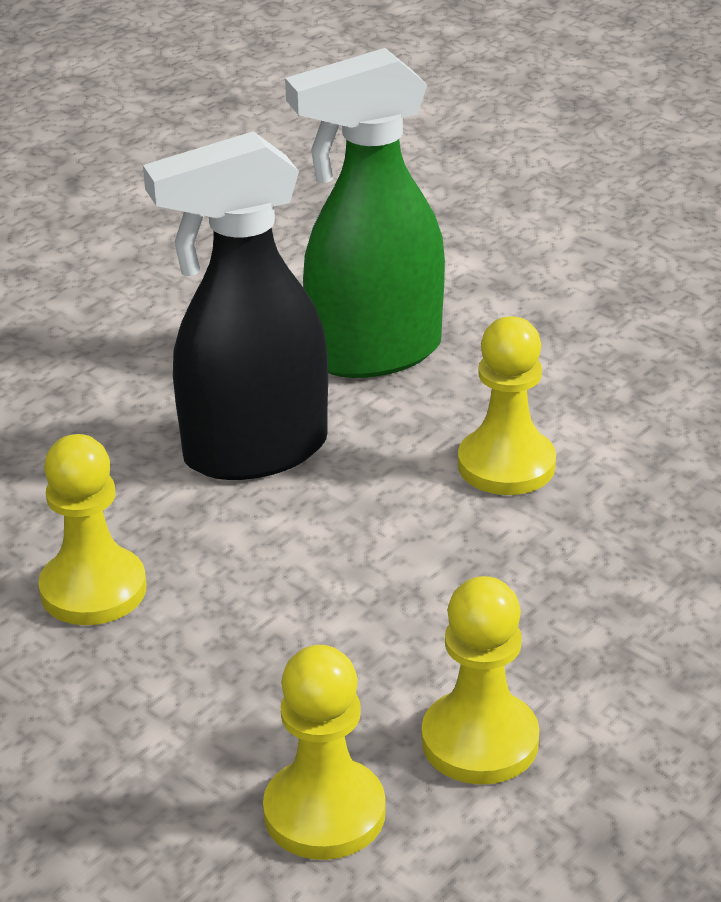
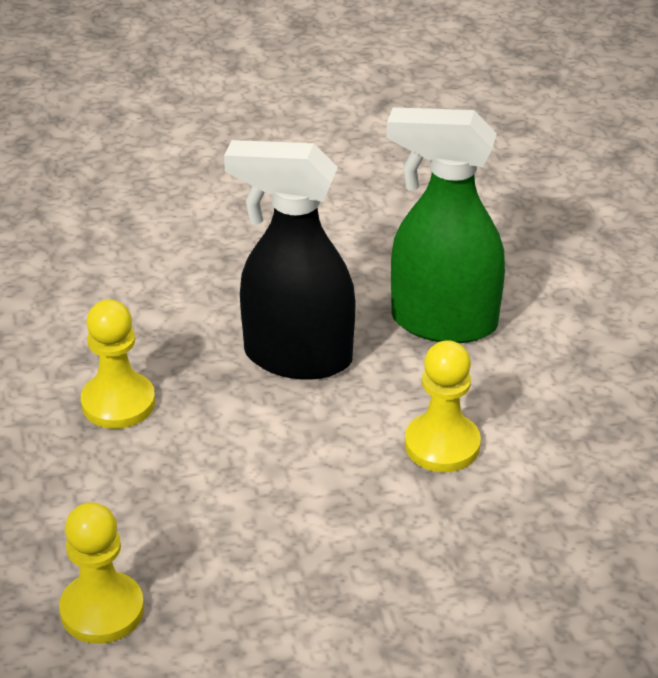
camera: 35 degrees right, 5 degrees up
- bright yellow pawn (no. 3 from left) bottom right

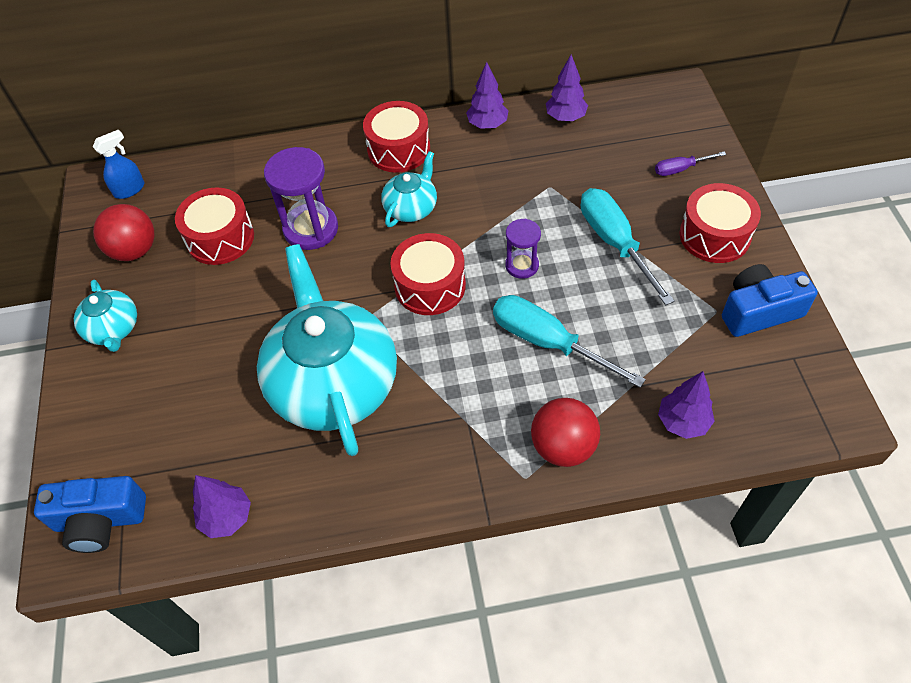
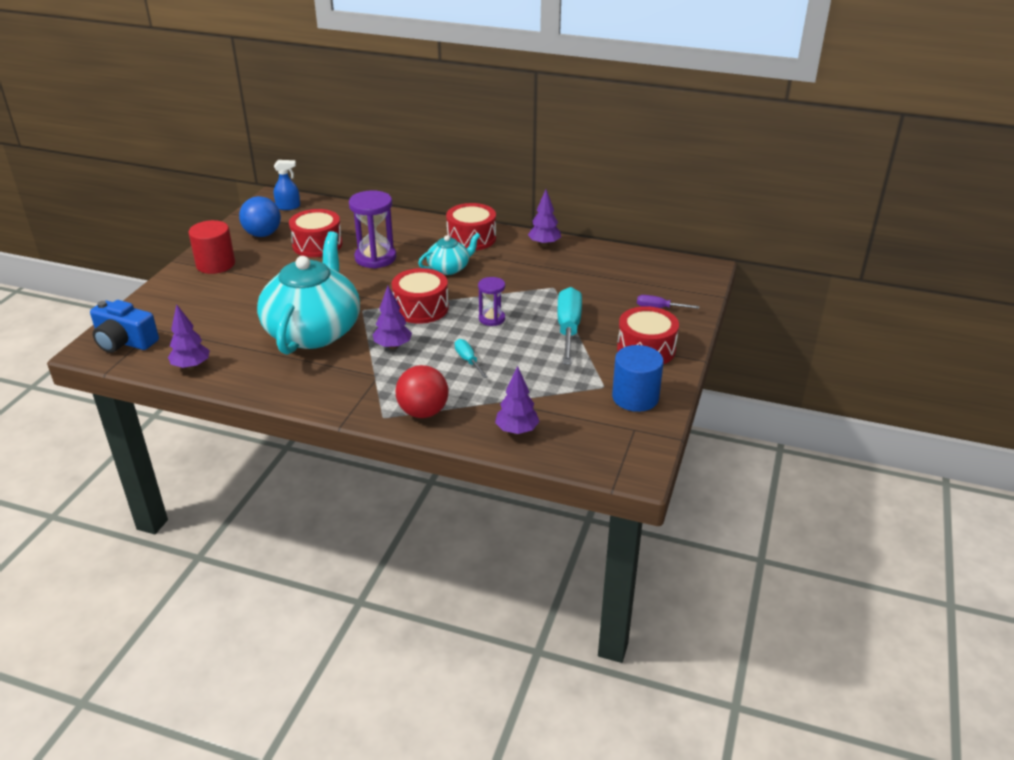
camera: 25 degrees right, 20 degrees down
~ violet tree (no. 3 from left in the first image) top centre to violet tree (no. 2 from left) centre
~ red sphere (no. 1 from left) middle left to cobalt sphere top left
~ cobalt camera (no. 2 from left) middle right to cobalt cylinder centre
~ aqua china teapot (no. 1 from left) middle left to red cylinder top left
~ aqua flat screwdriver (no. 1 from left) centre = centre x0.51

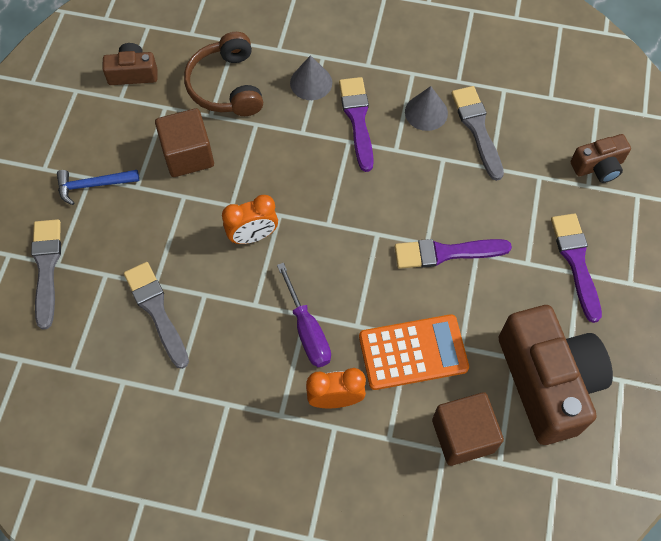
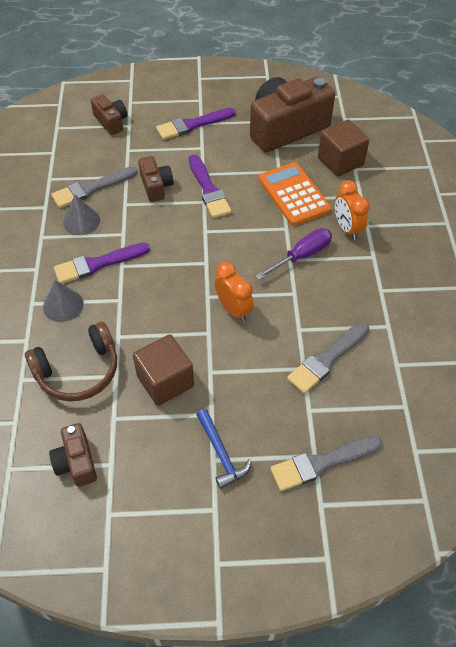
camera: 105 degrees left, 10 degrees down
+ dark brown camera (no. 3 from left) top centre

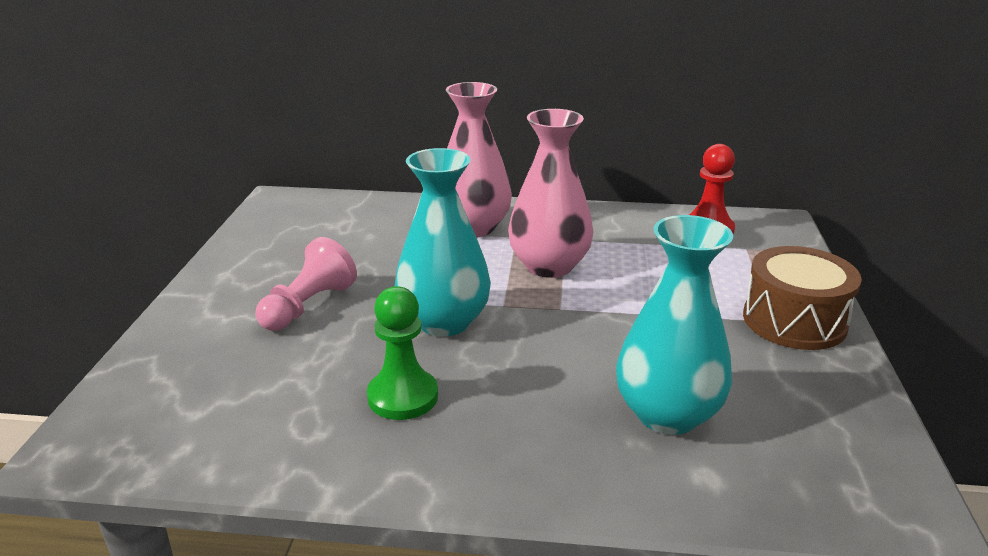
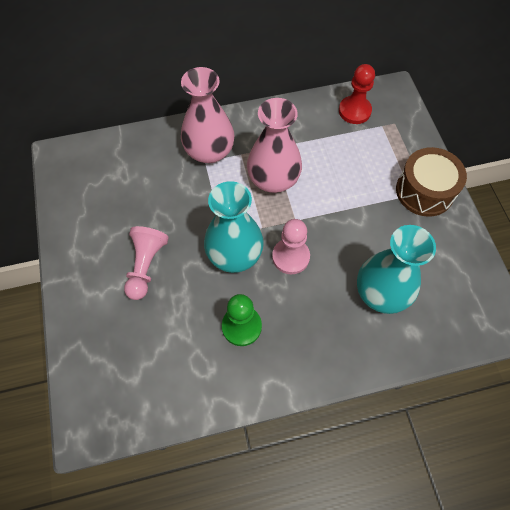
camera: 20 degrees left, 35 degrees up
+ rosy pawn (no. 2 from left) centre

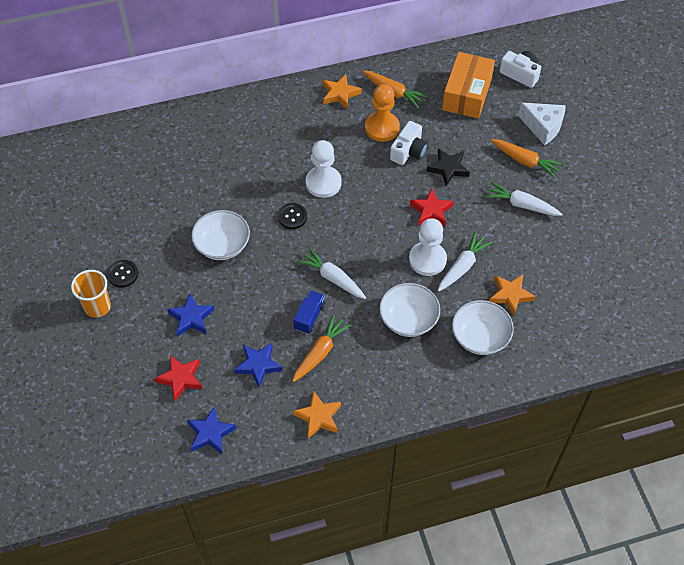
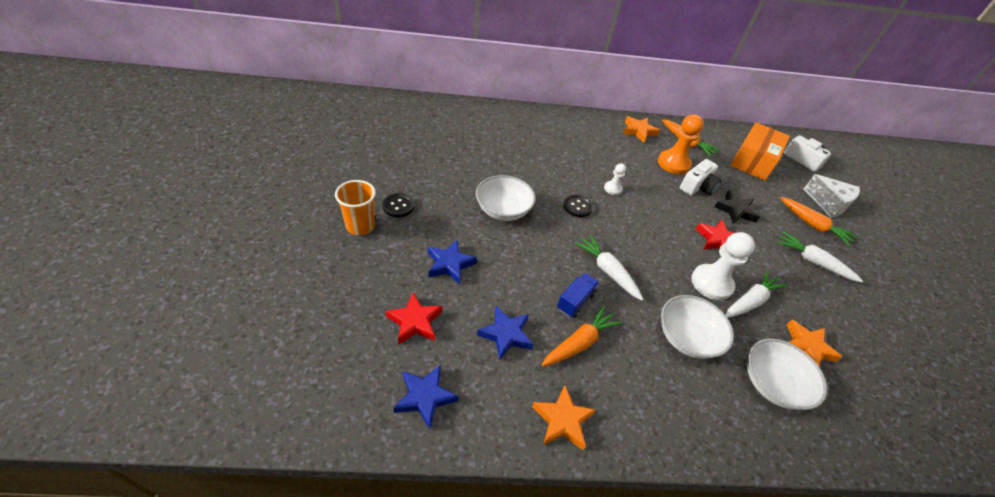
camera: 10 degrees right, 10 degrees down
~ pure white pawn (no. 1 from left) top centre = centre x0.52

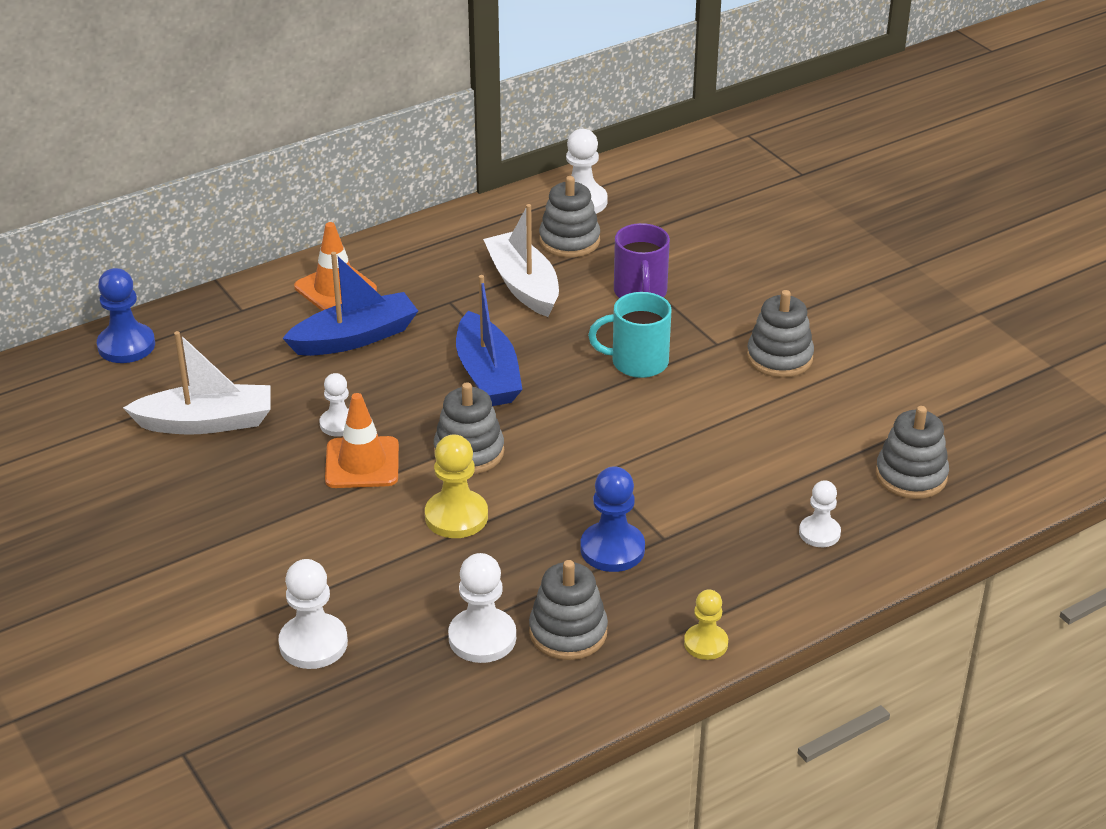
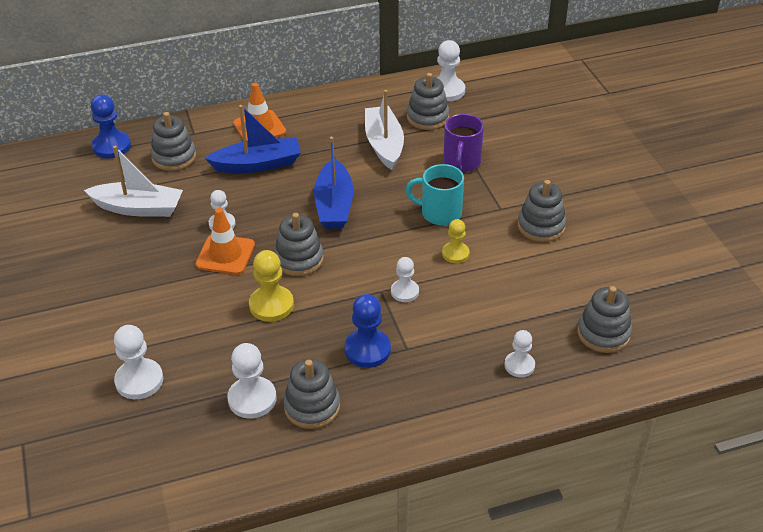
camera: 15 degrees right, 5 degrees up
~ bright yellow pawn (no. 2 from left) bottom centre to centre
+ ash-grey ring stacker (no. 1 from left) top left
+ pure white pawn (no. 4 from left) centre

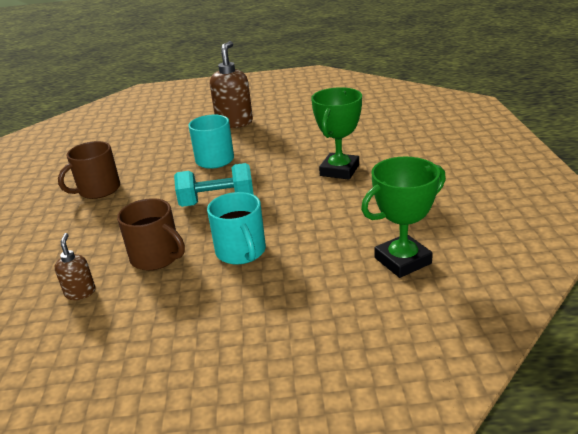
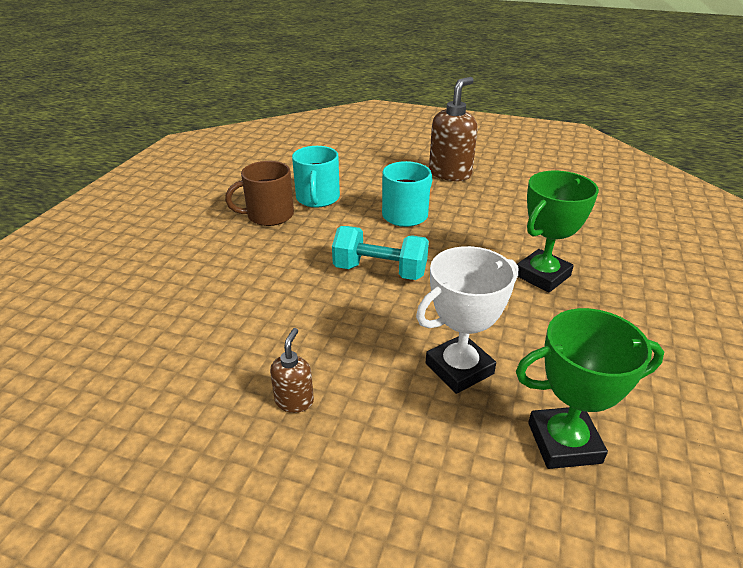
camera: 20 degrees right, 5 degrees up
~ aqua mug (no. 2 from left in the first image) centre to aqua mug (no. 1 from left) top centre
- dark brown mug (no. 2 from left) middle left
~ dark brown soap dispenser (no. 1 from left) middle left to centre
+ pure white trophy centre

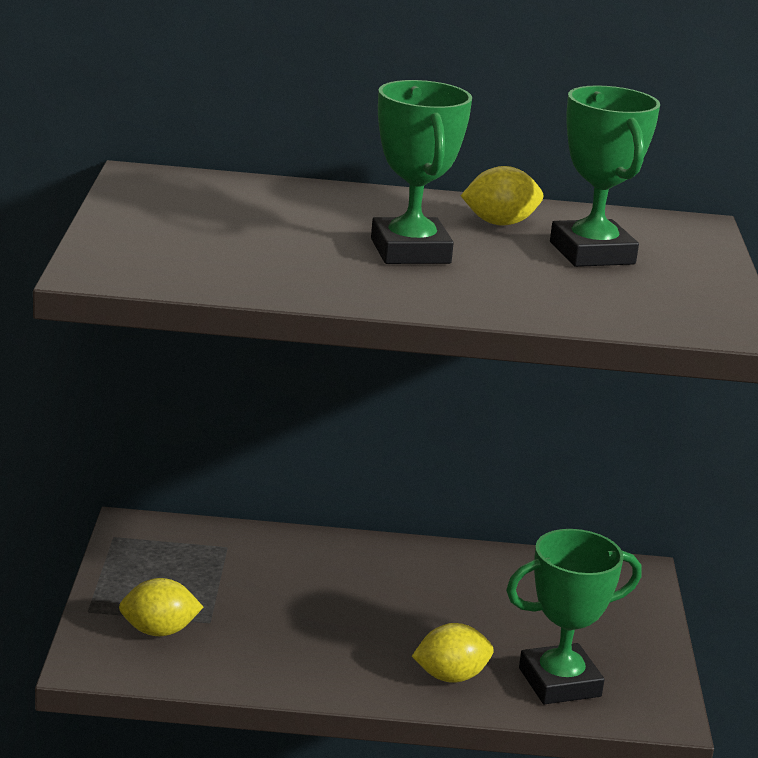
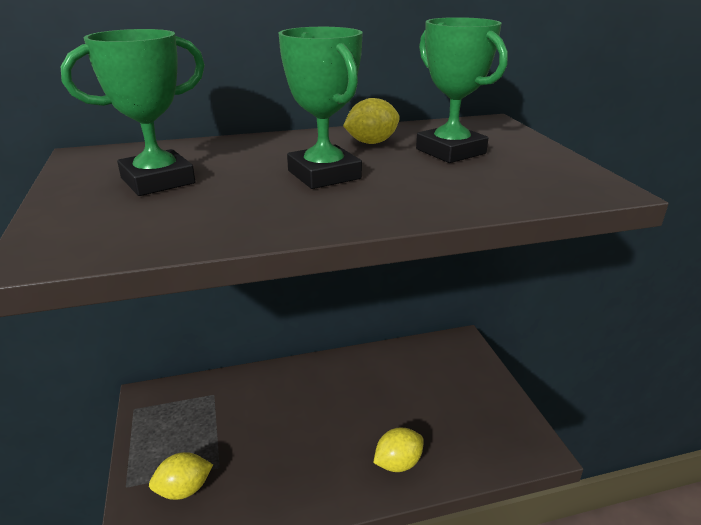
camera: 15 degrees left, 5 degrees up
~ leaf-green trophy (no. 2 from left in the first image) bottom right to leaf-green trophy (no. 1 from left) top left

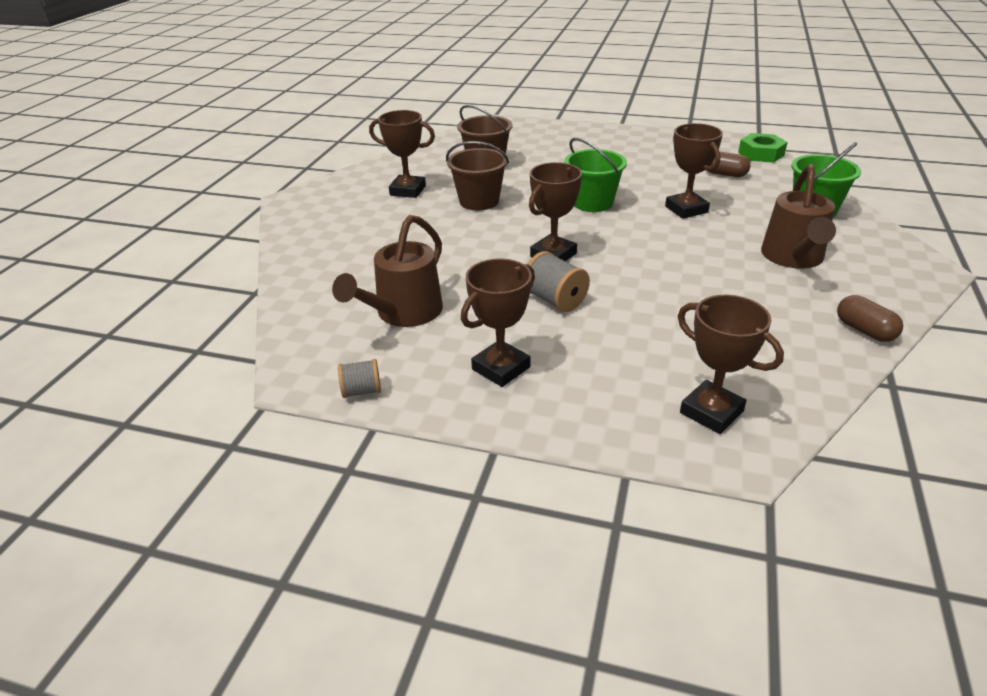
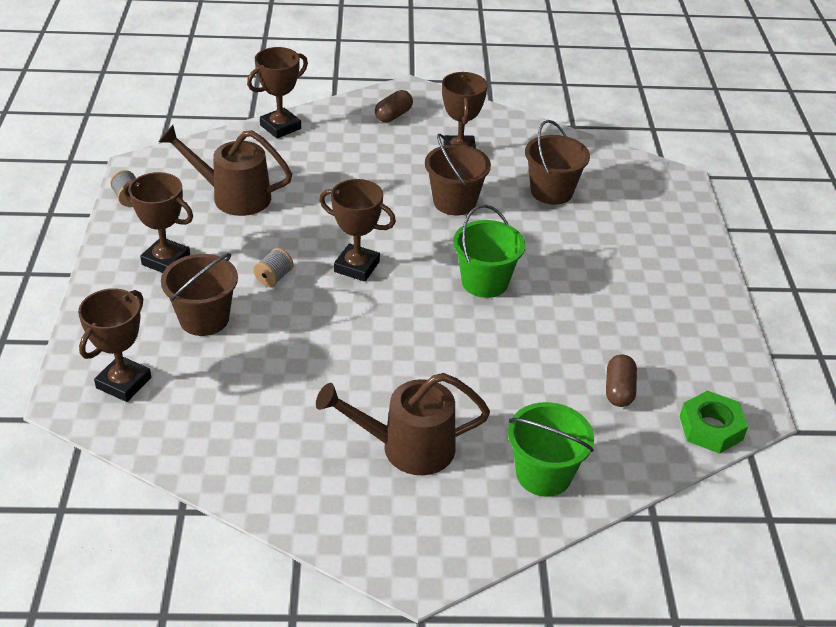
camera: 70 degrees right, 5 degrees up
~ dark brown trophy (no. 4 from left in the first image) top right to dark brown trophy (no. 3 from left) top left
~ ash-grey reel of thread (no. 2 from left) centre = middle left x0.64
~ dark brown capsule (no. 2 from left in the first image) middle right to dark brown capsule (no. 1 from left) top centre
+ dark brown pail (no. 1 from left) middle left

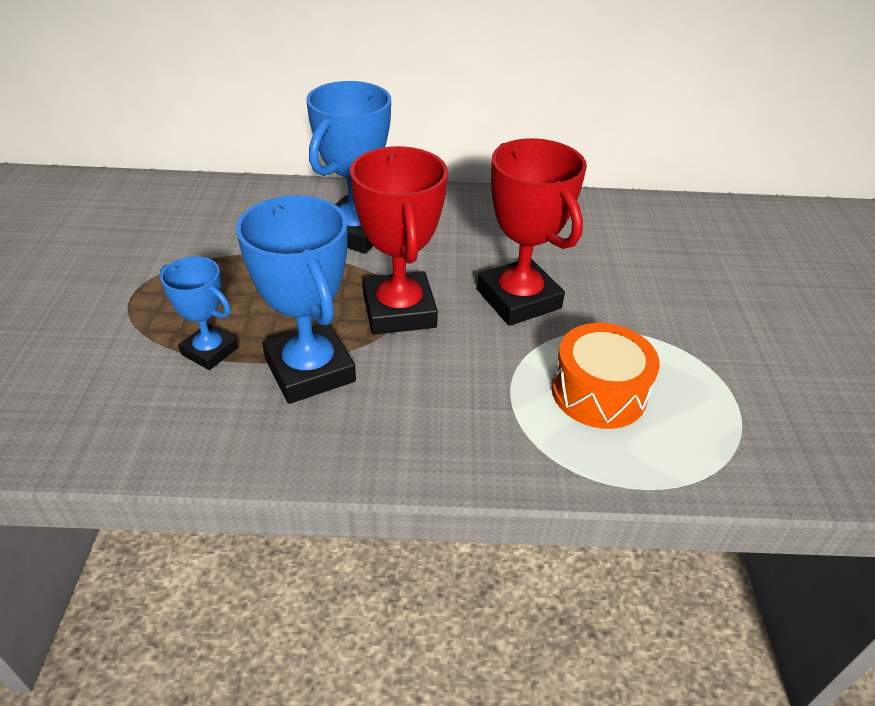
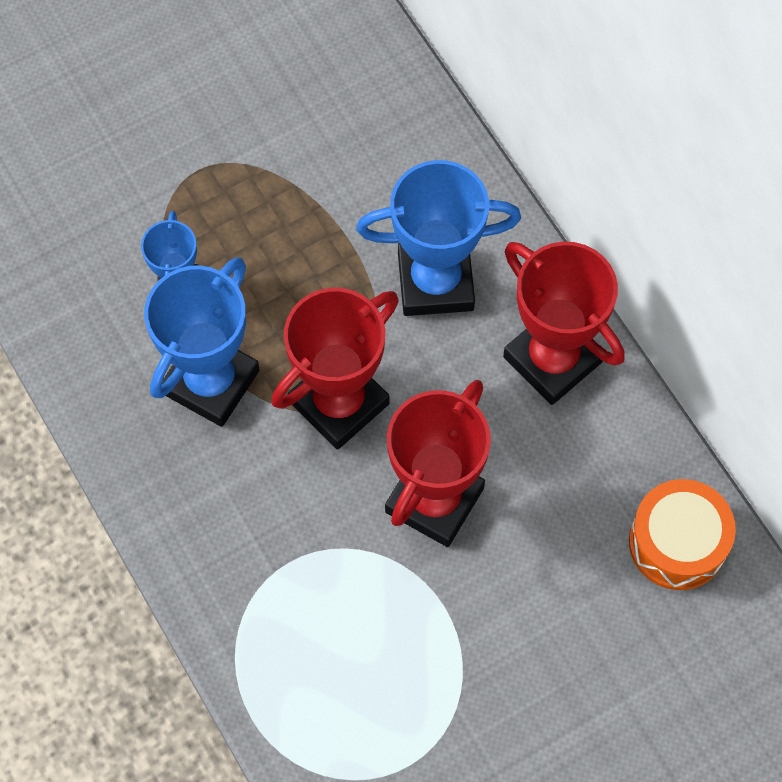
camera: 60 degrees right, 25 degrees up
~ orange snare drum middle right to bottom right
+ red trophy (no. 3 from left) middle right

